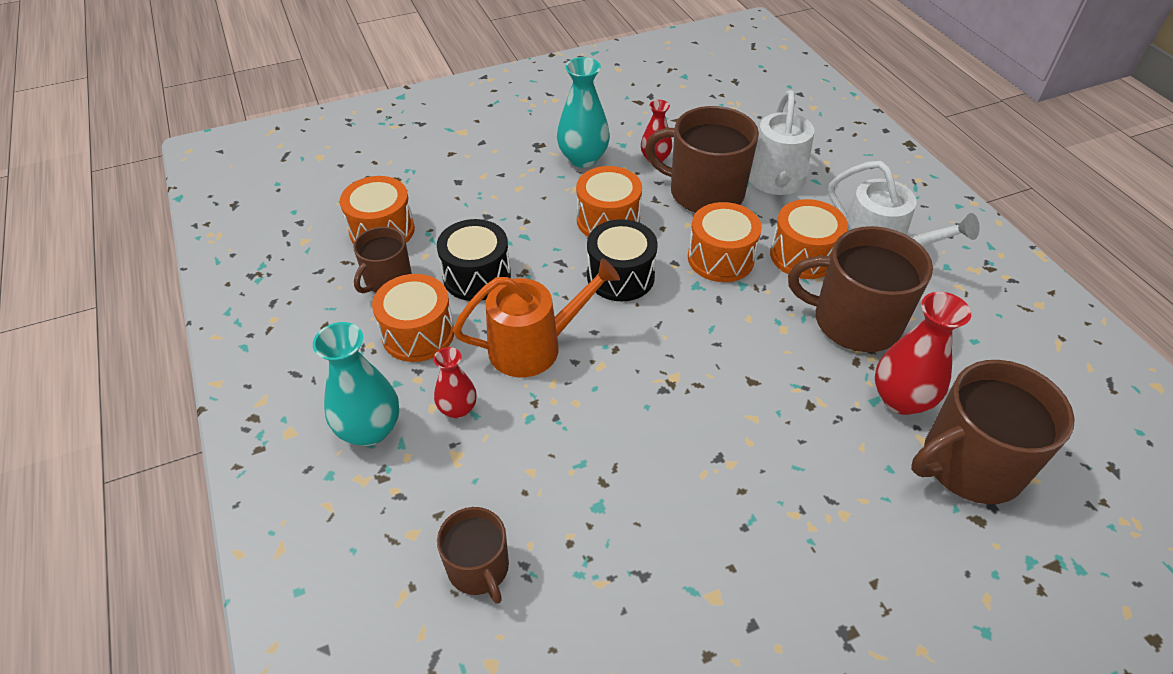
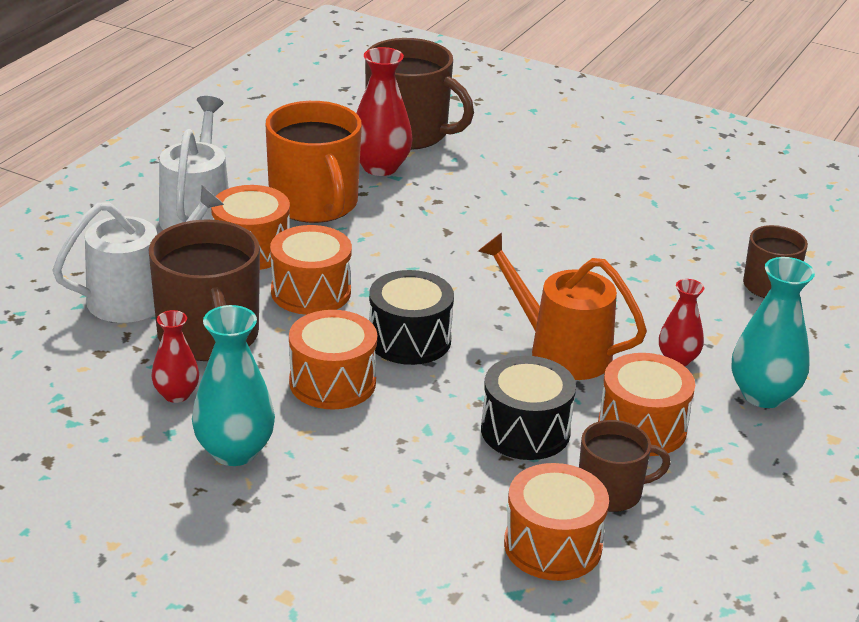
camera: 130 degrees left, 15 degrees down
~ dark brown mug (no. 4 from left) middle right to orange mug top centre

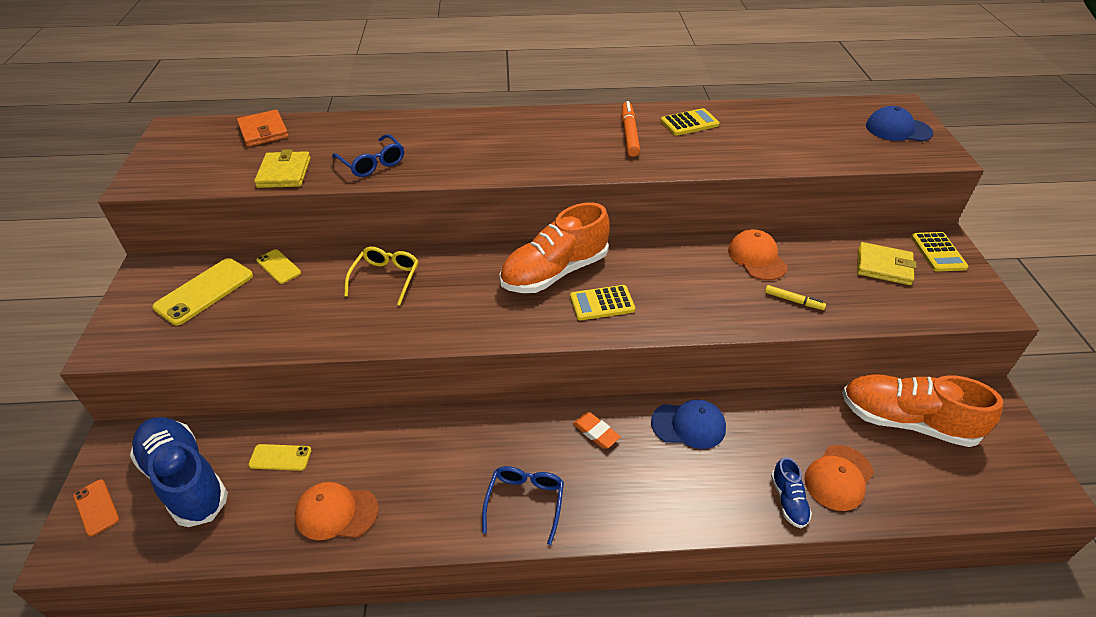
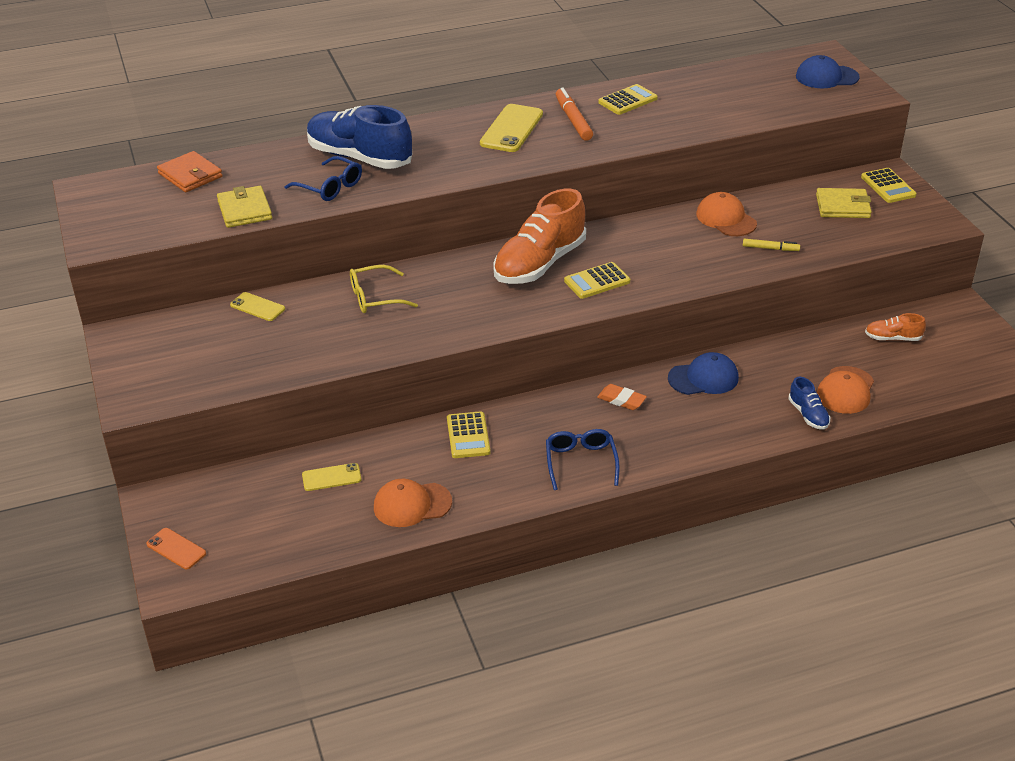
camera: 15 degrees left, 5 degrees down
~ bright yellow spectacles centre = centre 105 degrees counterclockwise
~ bright yellow phone (no. 1 from left in the first image) middle left to bright yellow phone (no. 3 from left) top centre
~ orange shoe (no. 2 from left) middle right = middle right x0.46
~ cobalt shoe (no. 1 from left) bottom left to top centre
+ bright yellow calculator (no. 1 from left) centre

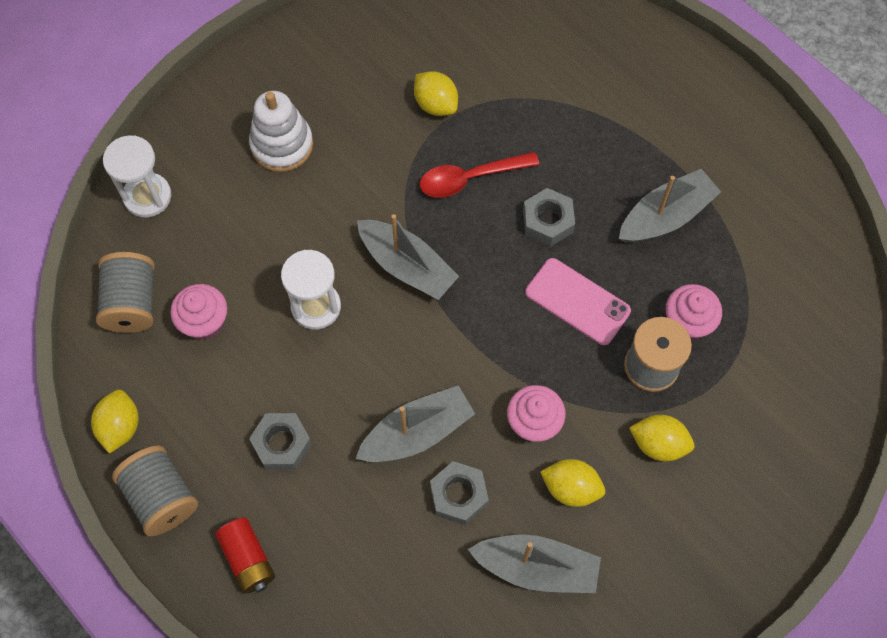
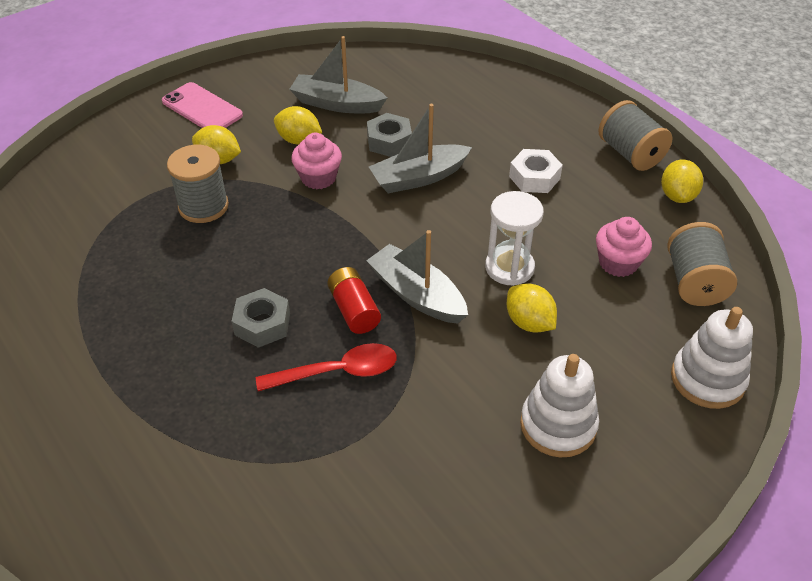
camera: 175 degrees left, 20 degrees down
~ bright yellow lemon (no. 2 from left in the first image) top centre to bright yellow lemon (no. 3 from left) centre
~ pure white hourglass (no. 1 from left) top left to pure white ring stacker (no. 2 from left) middle right
- ash-grey sailboat (no. 4 from left) top right
~ rosy phone centre to top left
- rosy muffin (no. 3 from left) middle right
~ ash-grey hex nut (no. 1 from left) bottom left to pure white hex nut top centre
~ red AA battery bottom left to centre

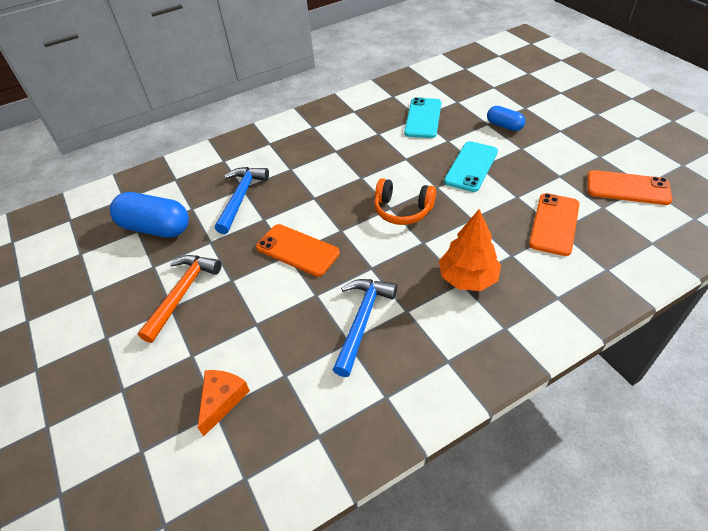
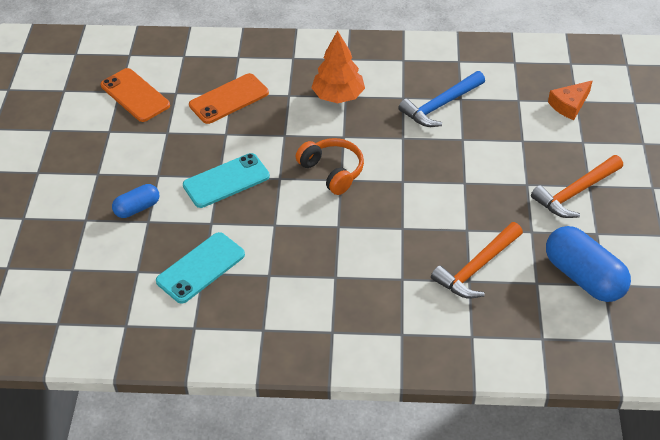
camera: 150 degrees left, 0 degrees up
~ cobalt capsule (no. 2 from left in the first image) top right = middle left 75 degrees clockwise
~ cobalt hammer (no. 1 from left) centre to orange hammer (no. 1 from left) middle right
- orange phone (no. 1 from left) centre

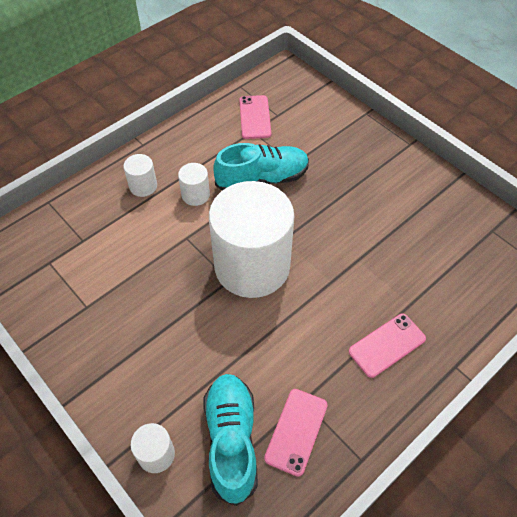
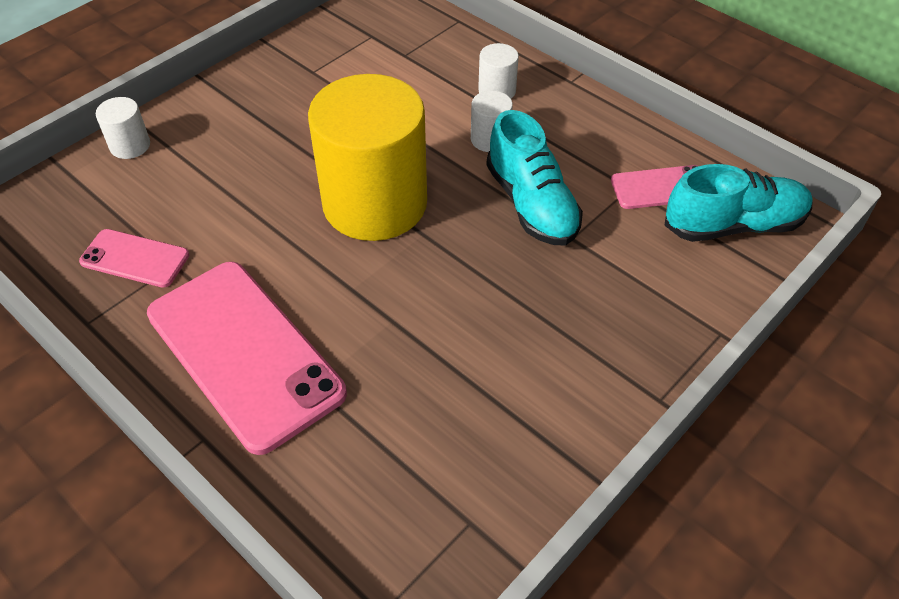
camera: 85 degrees right, 5 degrees down
~ pure white cylinder (no. 4 from left) centre to bright yellow cylinder top centre
~ rosy phone (no. 3 from left in the first image) bottom right = middle left x2.02
~ aqua shoe (no. 1 from left in the first image) bottom centre to aqua shoe (no. 2 from left) middle right

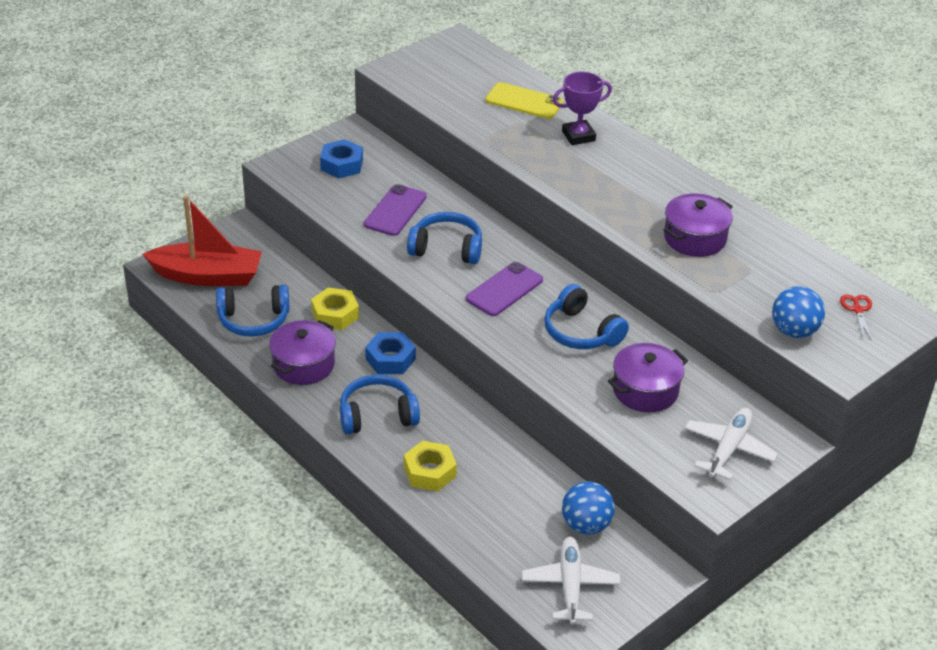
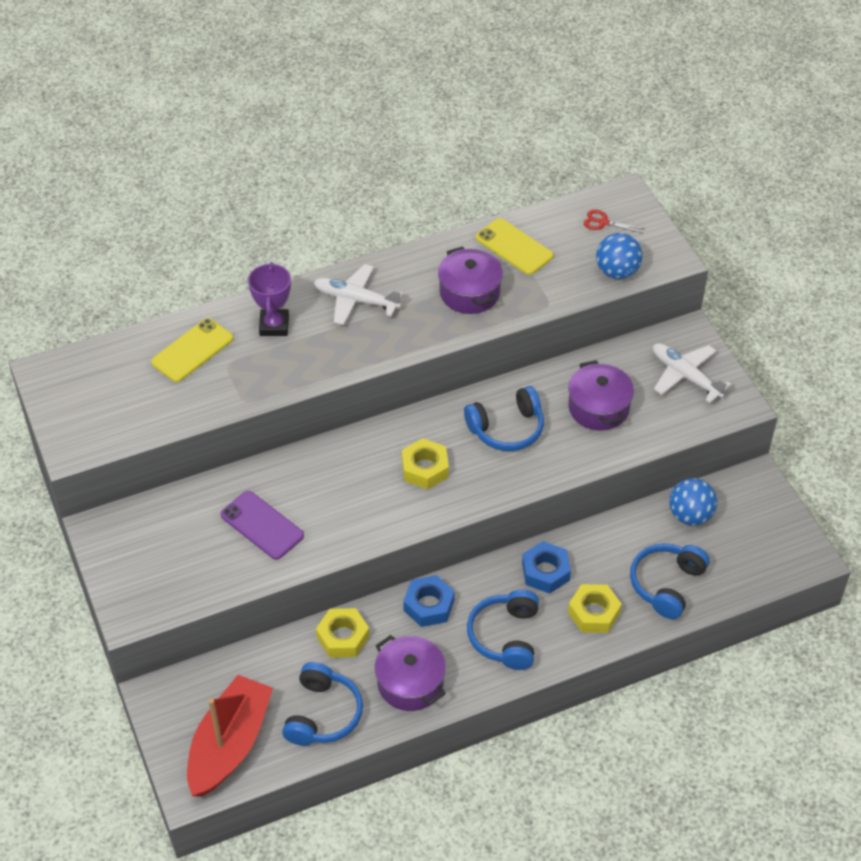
camera: 70 degrees left, 10 degrees up
~ cobalt hex nut (no. 1 from left in the first image) top centre to cobalt hex nut (no. 2 from left) centre
~ cobalt over-ear headphones (no. 3 from left in the first image) centre to cobalt over-ear headphones (no. 4 from left) bottom right
~ violet phone (no. 2 from left) centre to bright yellow hex nut (no. 2 from left) centre
~ pure white aeroplane (no. 1 from left) bottom centre to centre
+ bright yellow phone (no. 2 from left) top centre

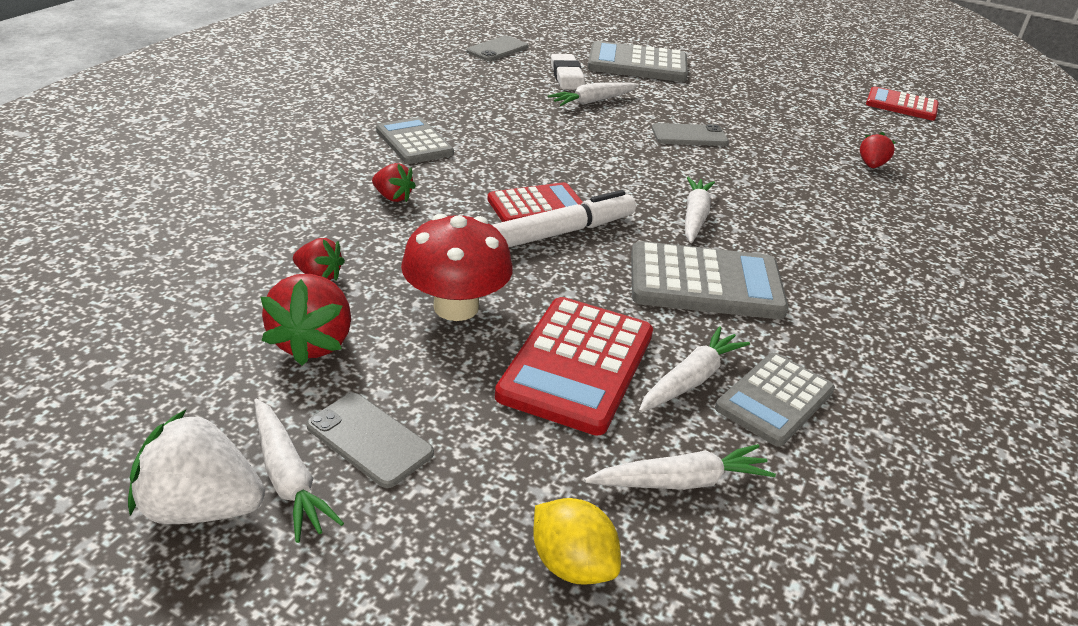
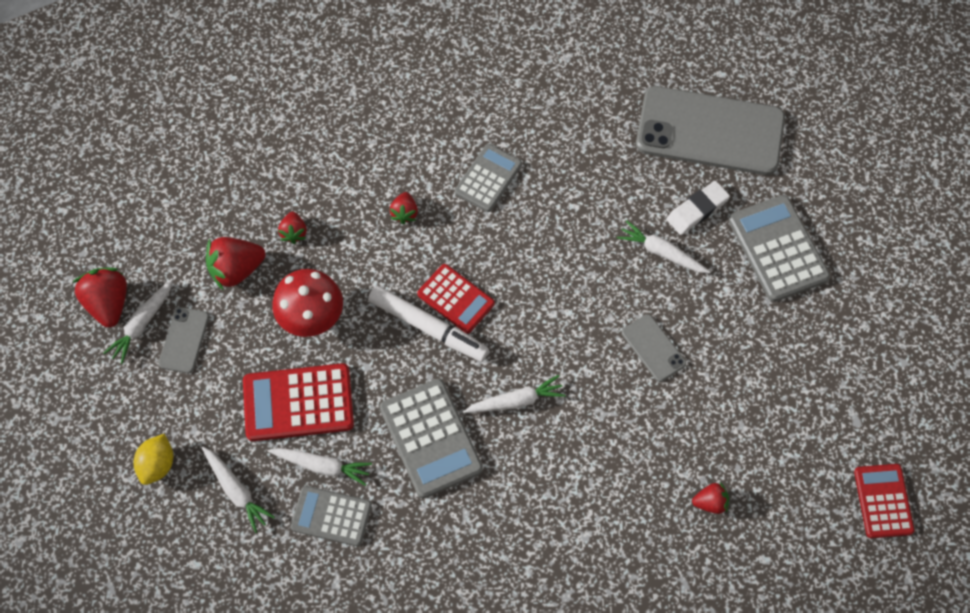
camera: 65 degrees right, 30 degrees up
~ ash-grey phone (no. 2 from left in the first image) top centre = top right x2.27
~ pure white strawberry bottom left to red strawberry (no. 1 from left) middle left

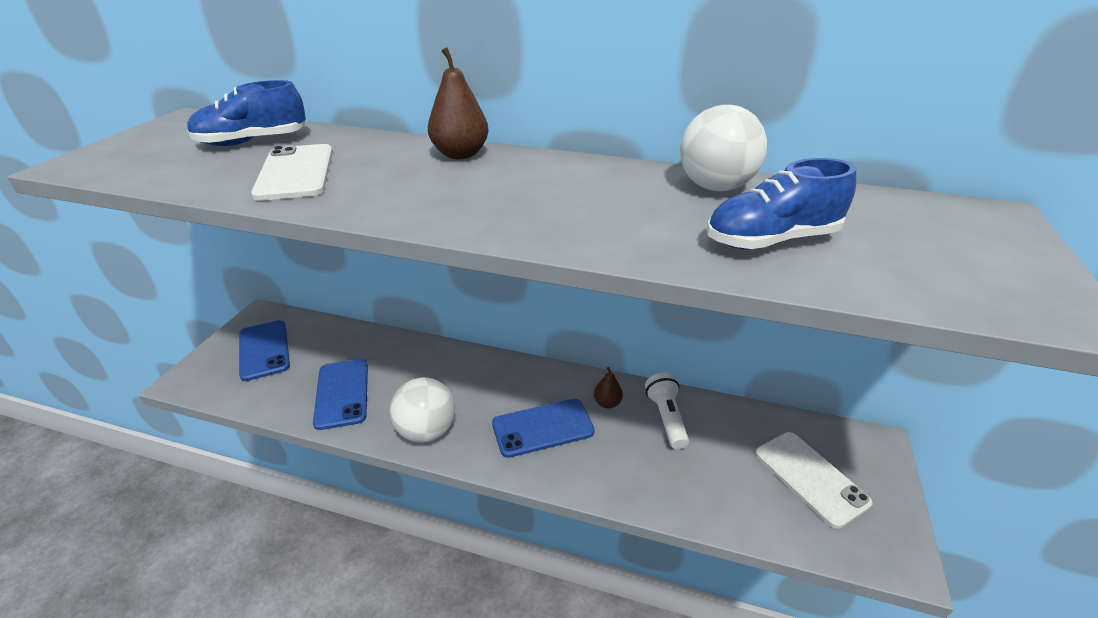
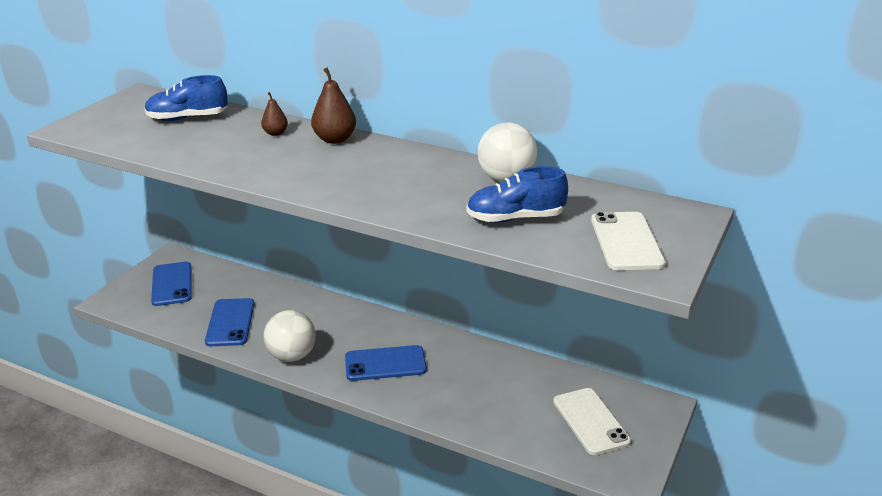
camera: 10 degrees right, 5 degrees down
~ pure white phone (no. 1 from left in the first image) top left to pure white phone (no. 2 from left) middle right
~ dark brown toy pear (no. 2 from left in the first image) centre to dark brown toy pear (no. 1 from left) top left
- pure white pocket torch centre

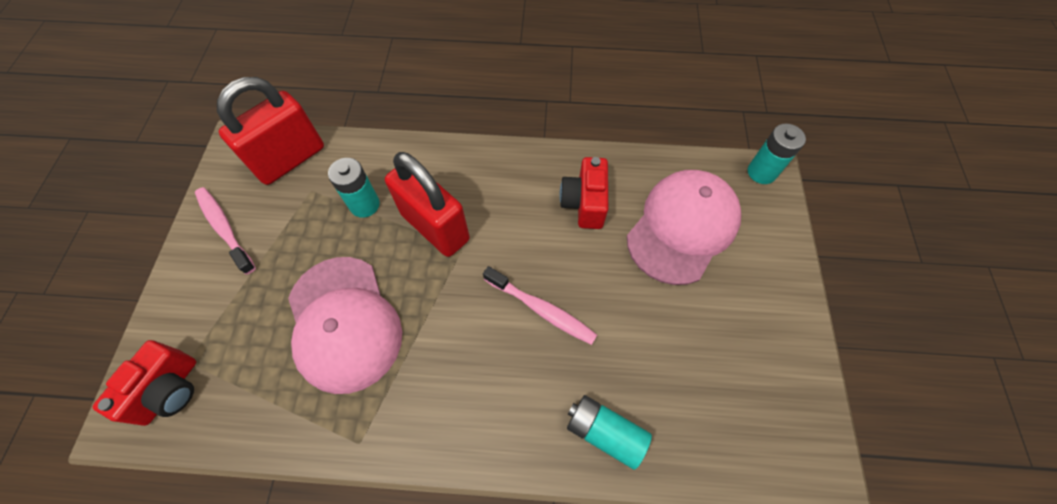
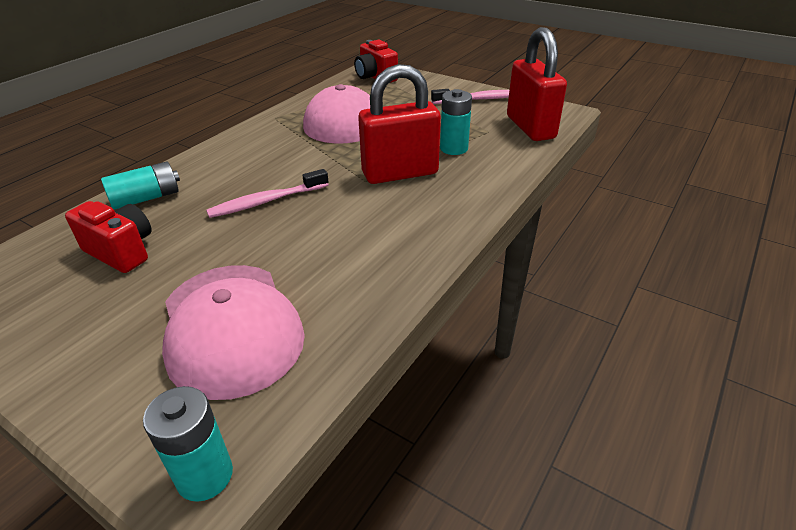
camera: 120 degrees right, 25 degrees down
~ red camera (no. 2 from left in the first image) centre to red camera (no. 1 from left) middle left

